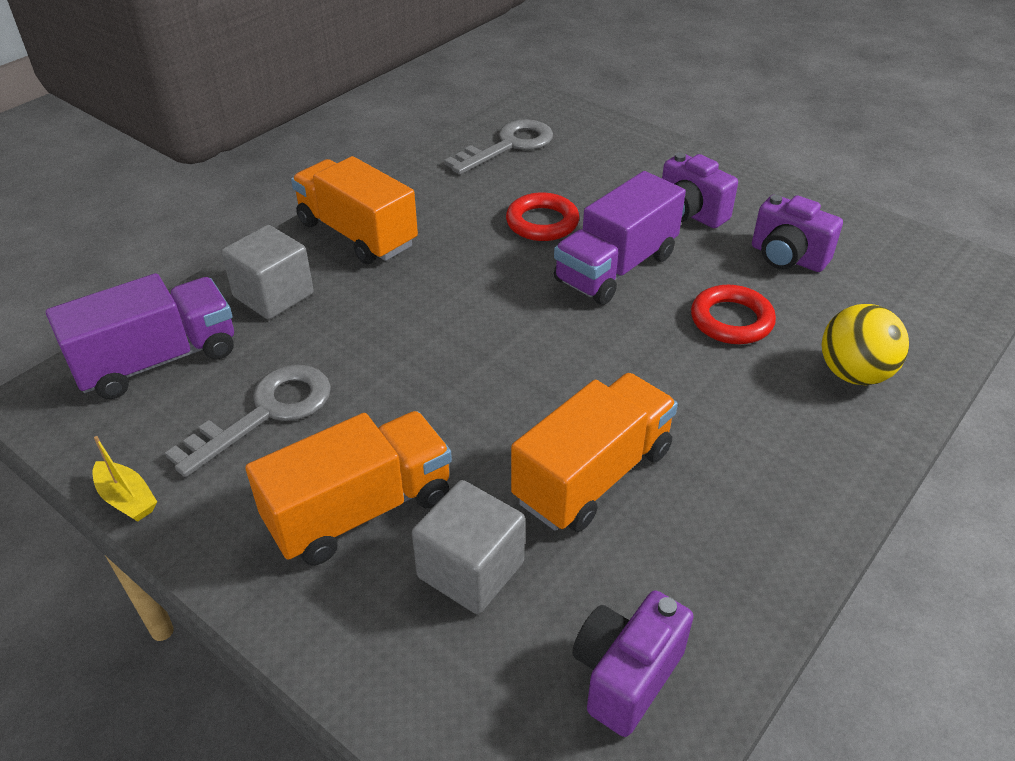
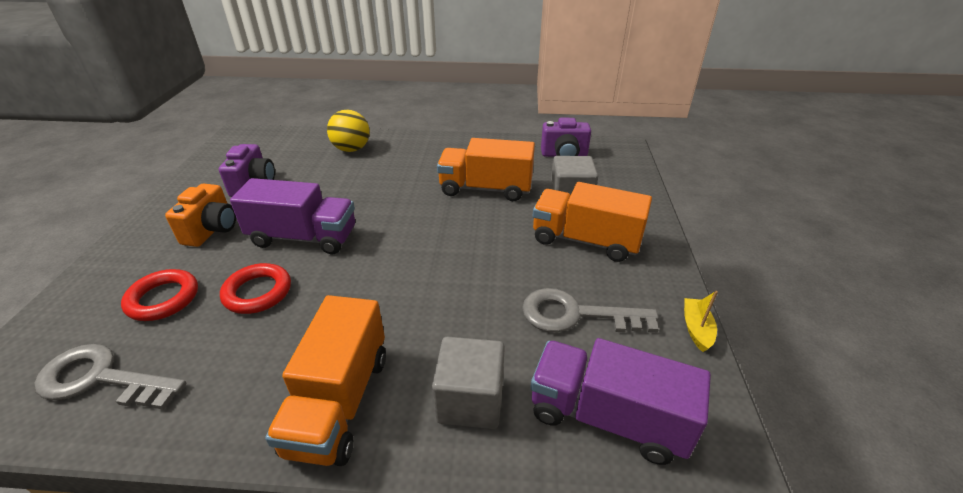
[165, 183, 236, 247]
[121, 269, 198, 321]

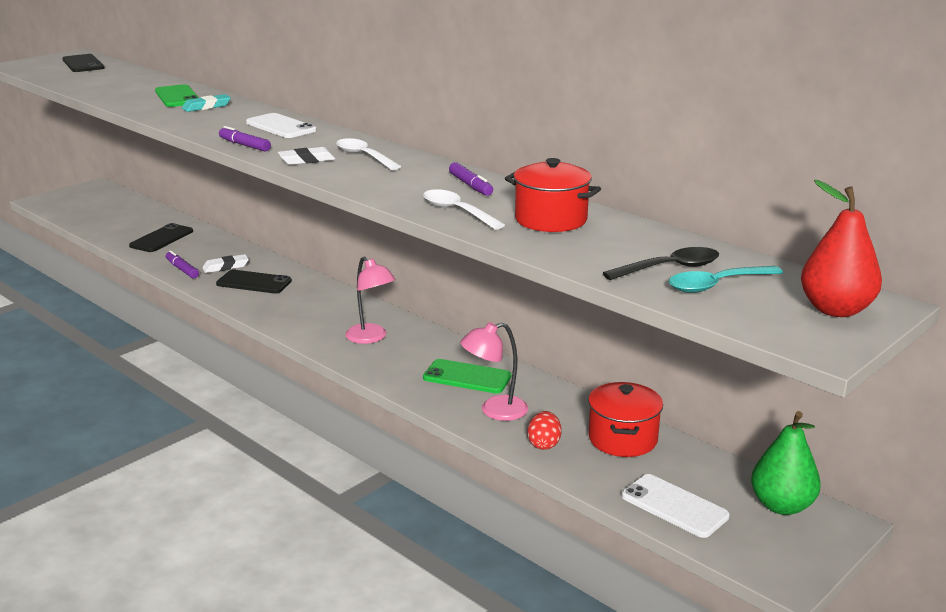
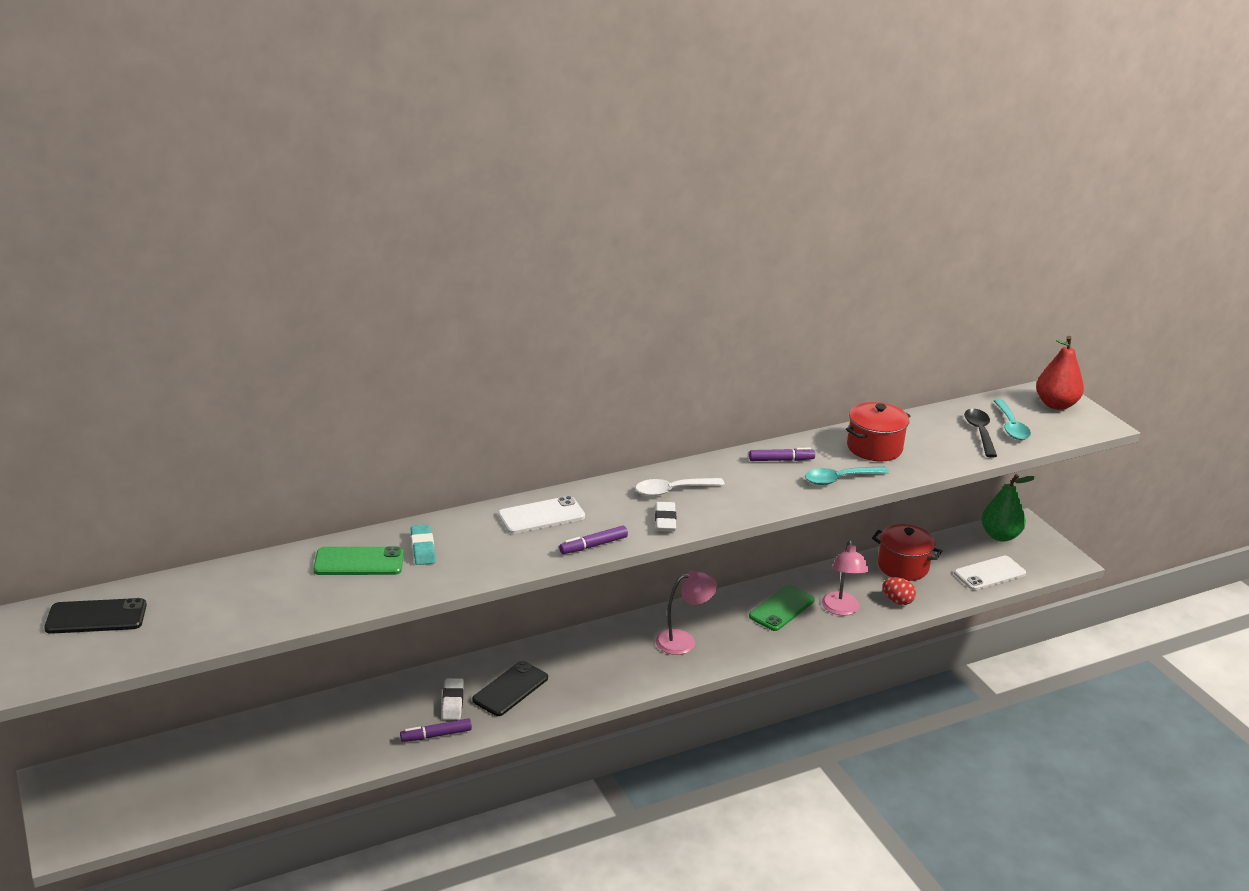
[129, 223, 193, 252] (first image)
[805, 466, 889, 485]

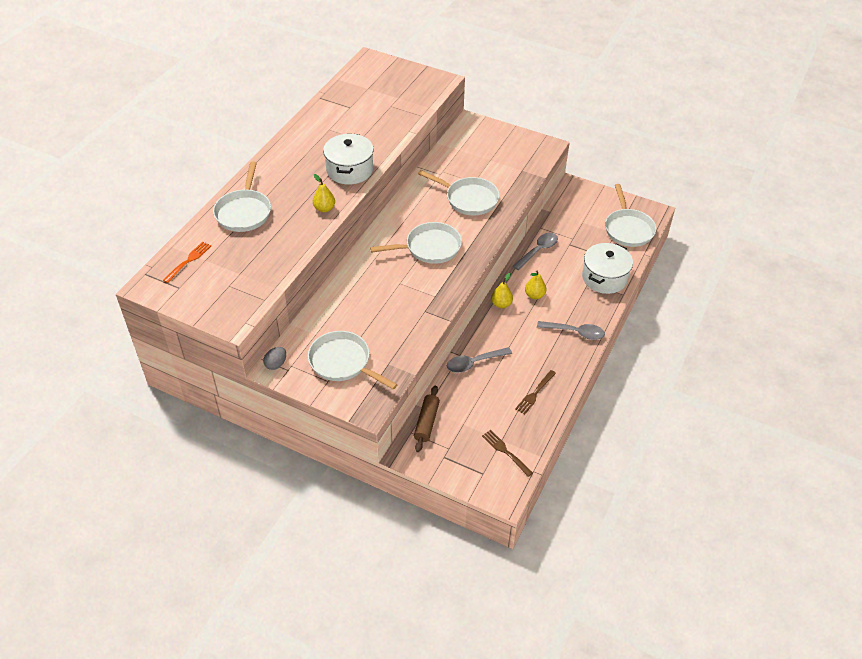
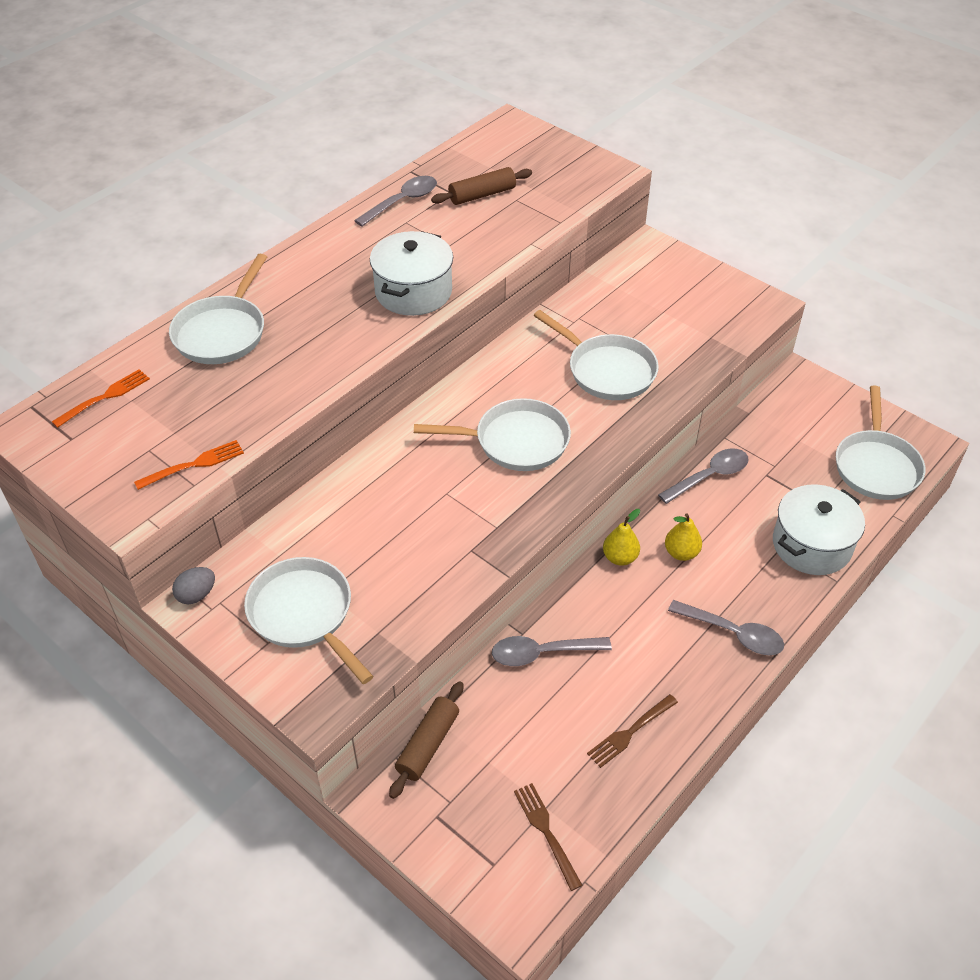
[313, 174, 335, 212] (first image)
[134, 440, 244, 490]
[354, 176, 437, 227]
[431, 167, 532, 205]

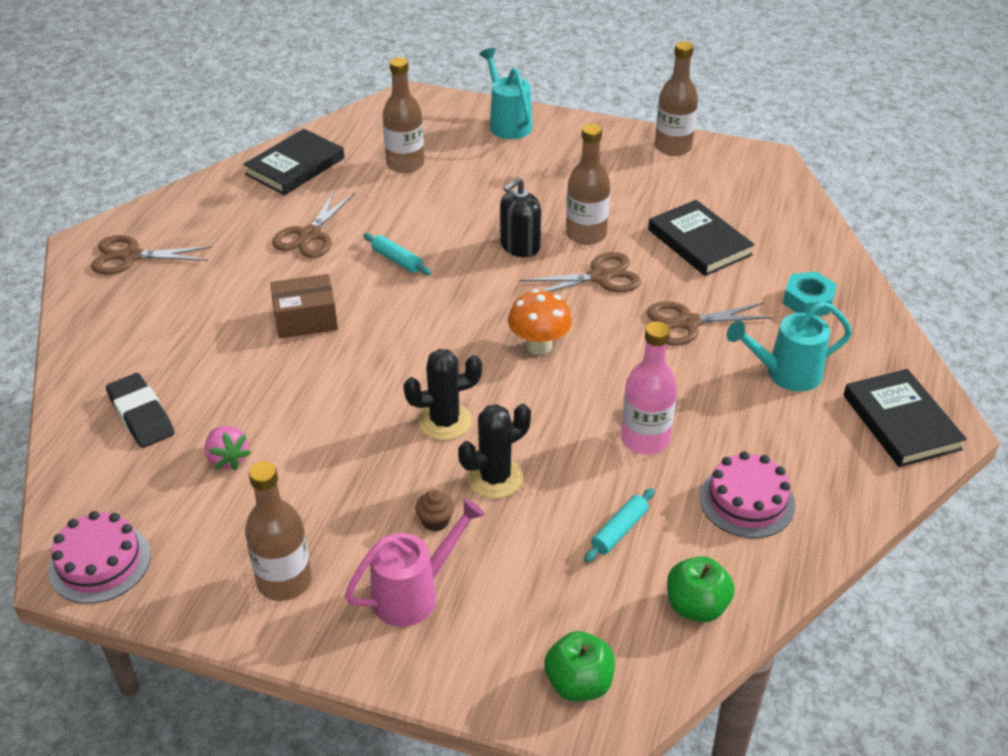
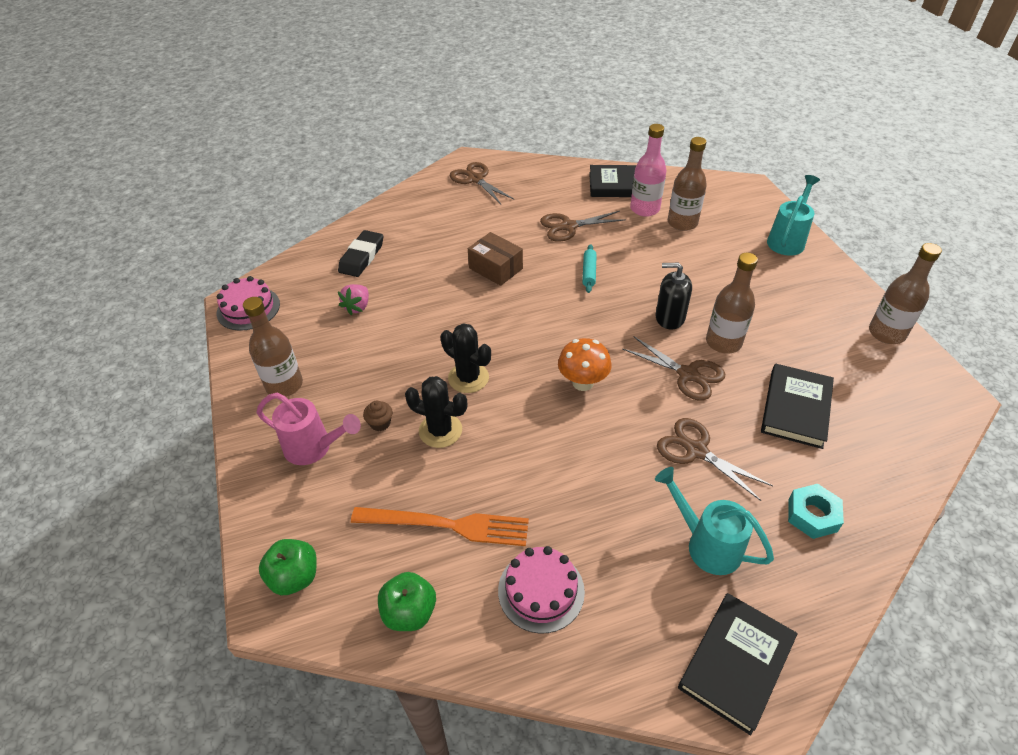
[351, 507, 529, 546]
[630, 124, 666, 217]

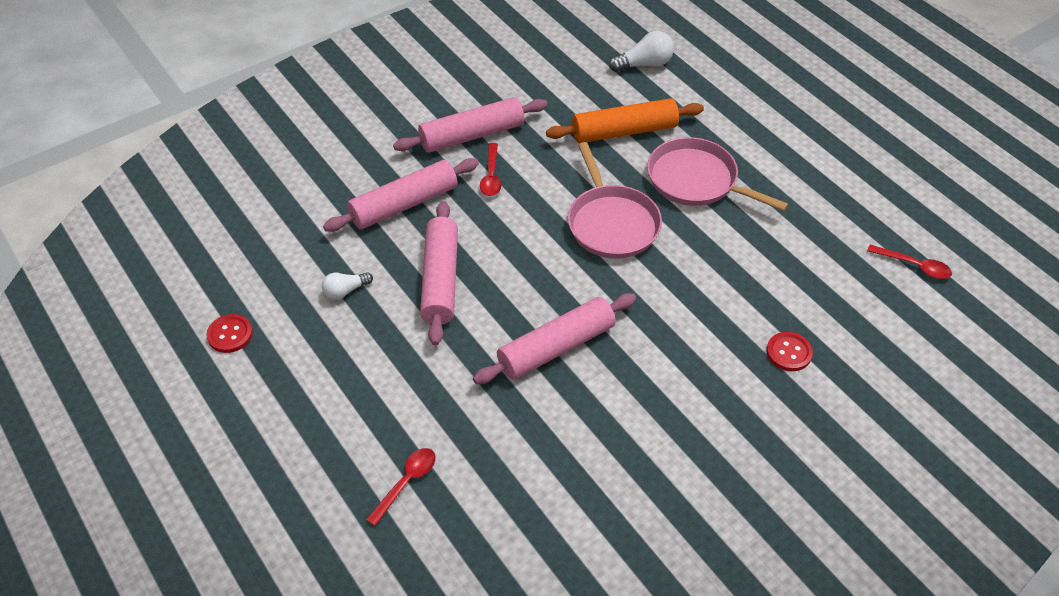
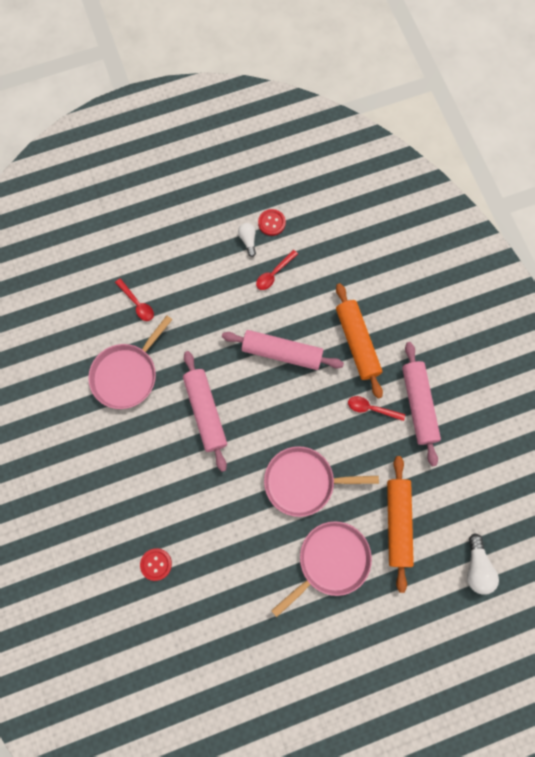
[238, 223, 256, 257]
[336, 283, 383, 399]
[256, 250, 298, 290]
[88, 315, 172, 409]

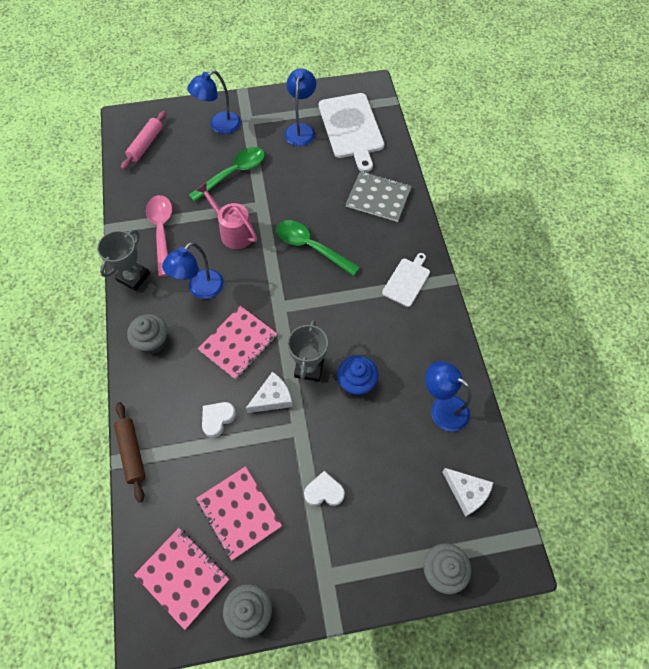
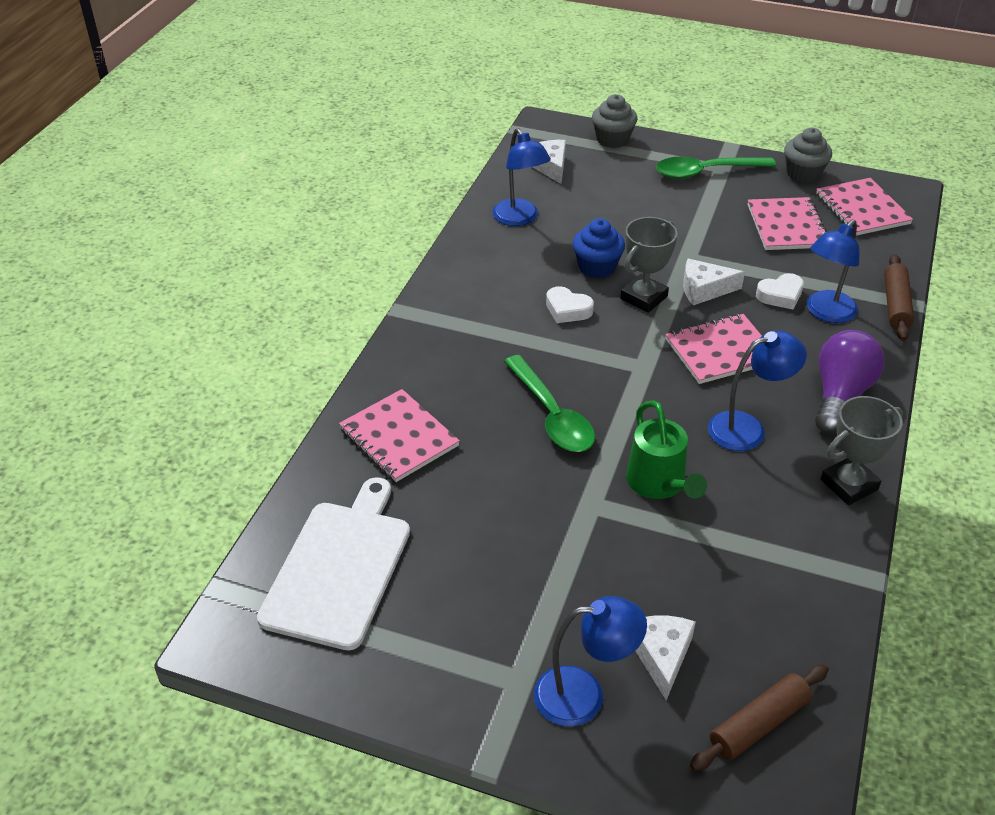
[690, 664, 829, 771]
[815, 330, 885, 434]
[146, 195, 172, 276] (first image)
[656, 157, 776, 179]
[626, 400, 707, 499]
[807, 219, 859, 323]
[546, 286, 594, 323]
[339, 389, 460, 482]
[382, 253, 430, 307] (first image)
[635, 615, 696, 700]

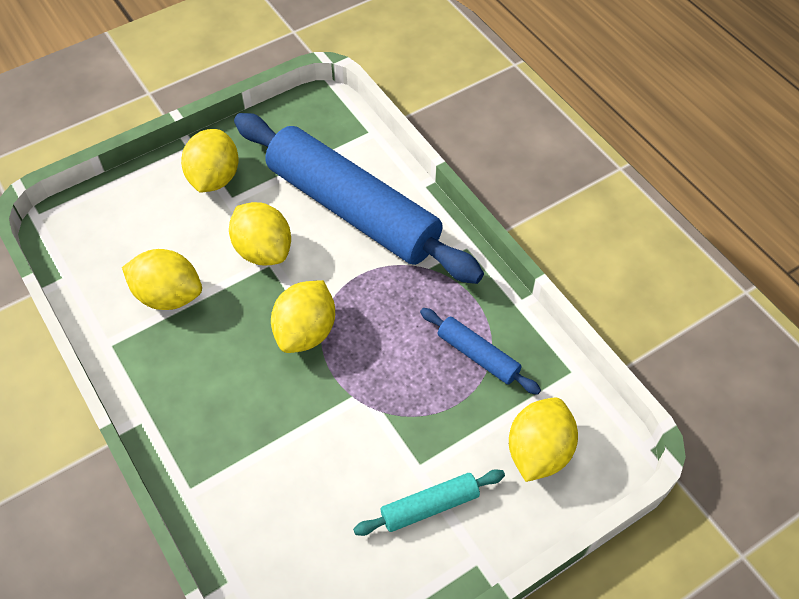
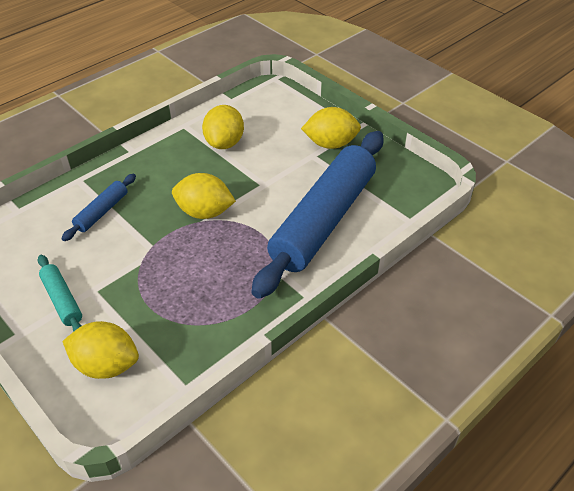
[229, 202, 291, 265] (first image)
[61, 174, 136, 241]

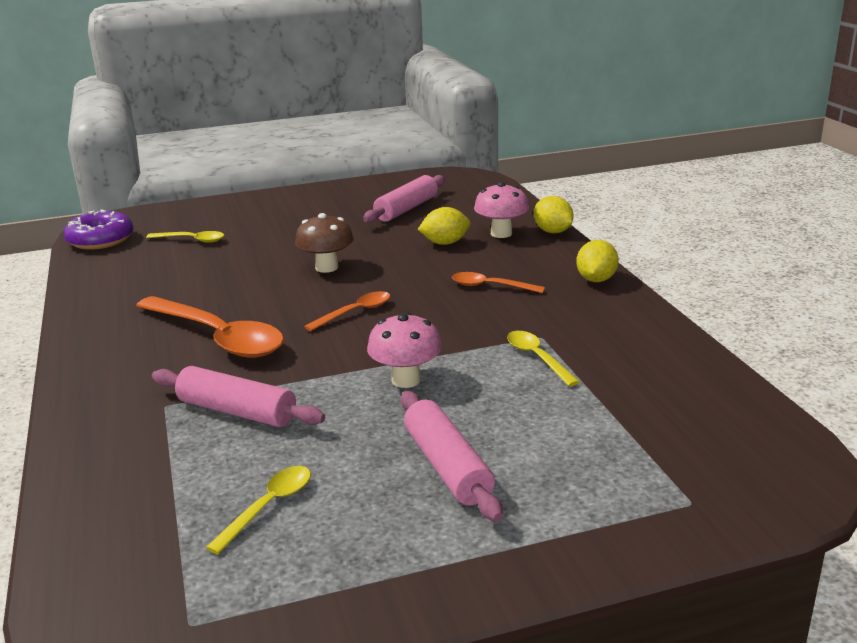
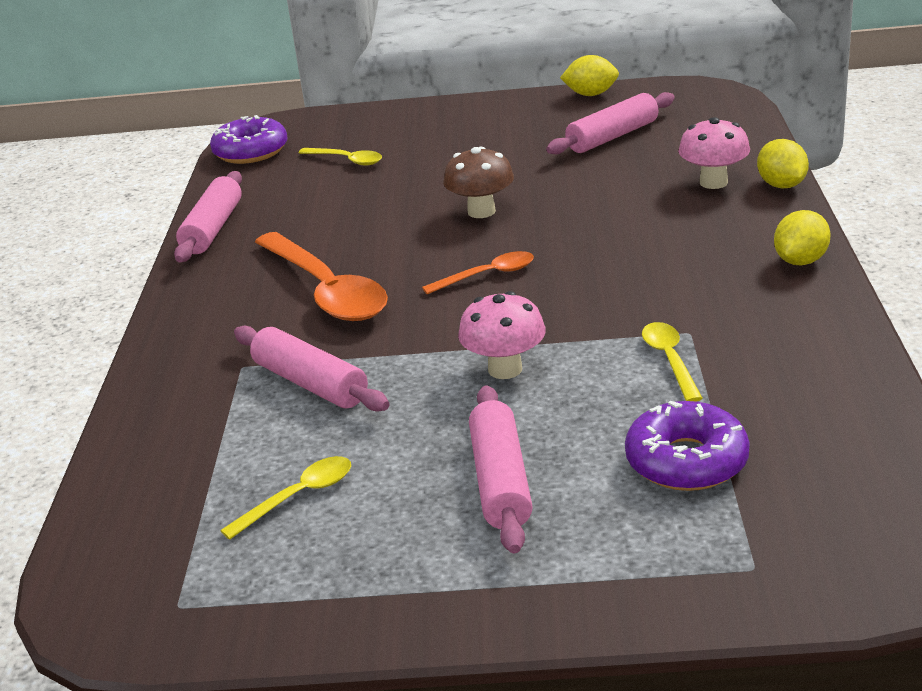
[560, 55, 619, 96]
[452, 272, 545, 293] (first image)
[174, 171, 242, 262]
[625, 401, 750, 491]

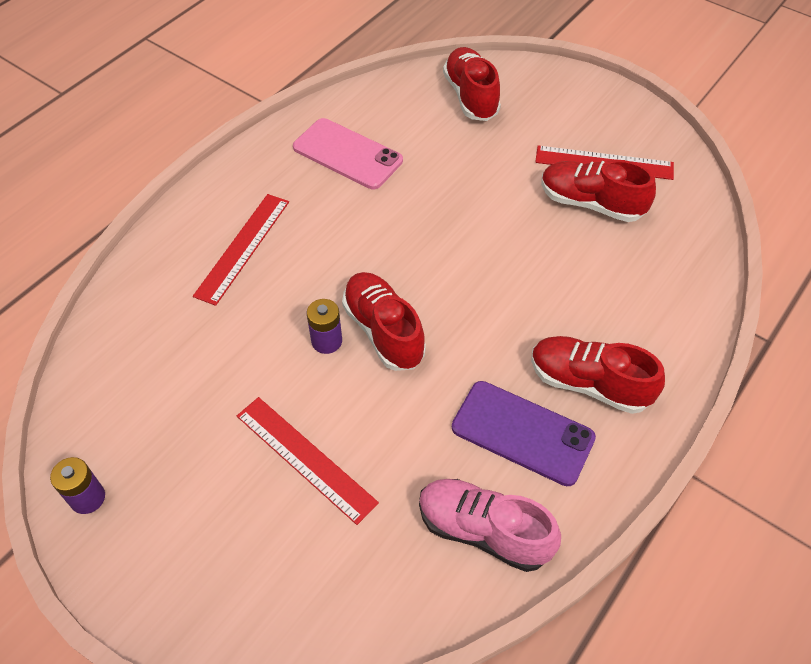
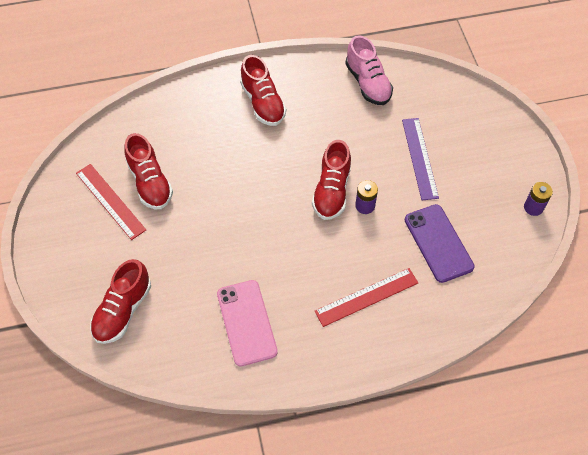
[402, 118, 439, 200]
[405, 204, 475, 283]

